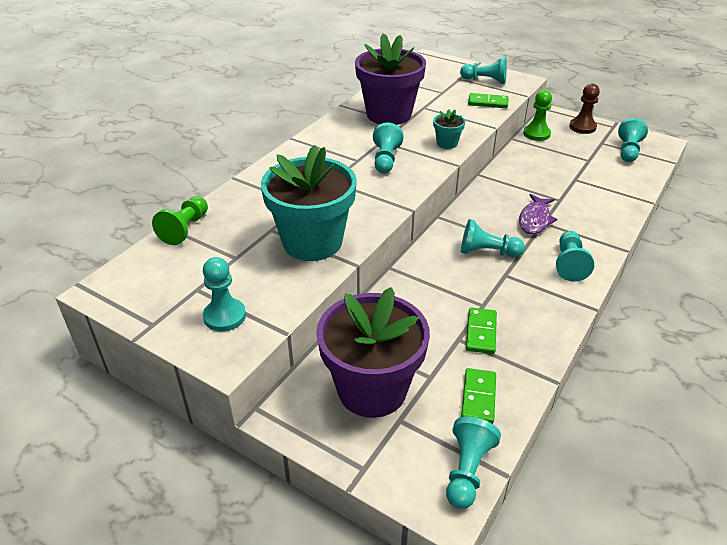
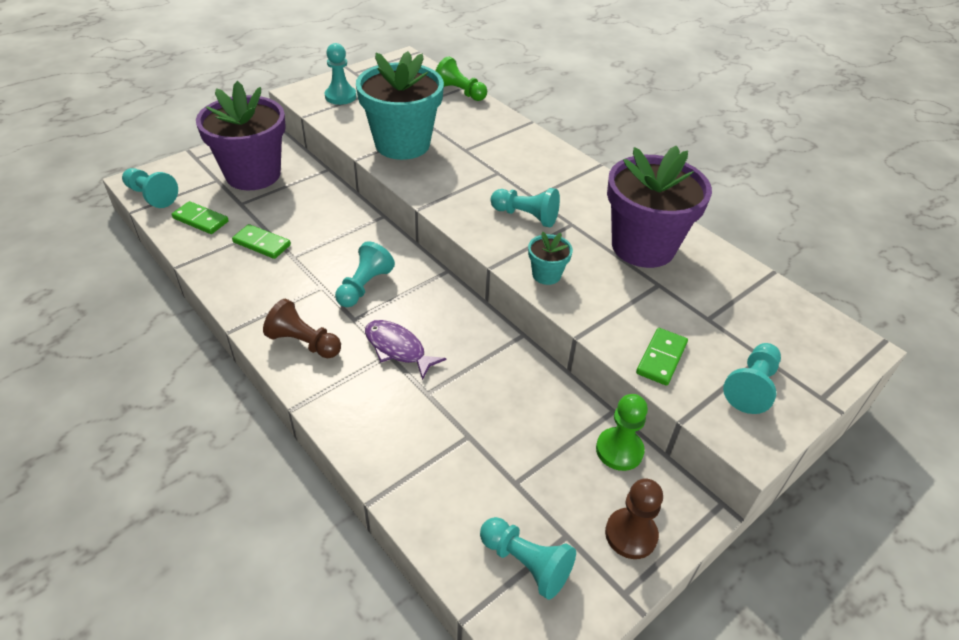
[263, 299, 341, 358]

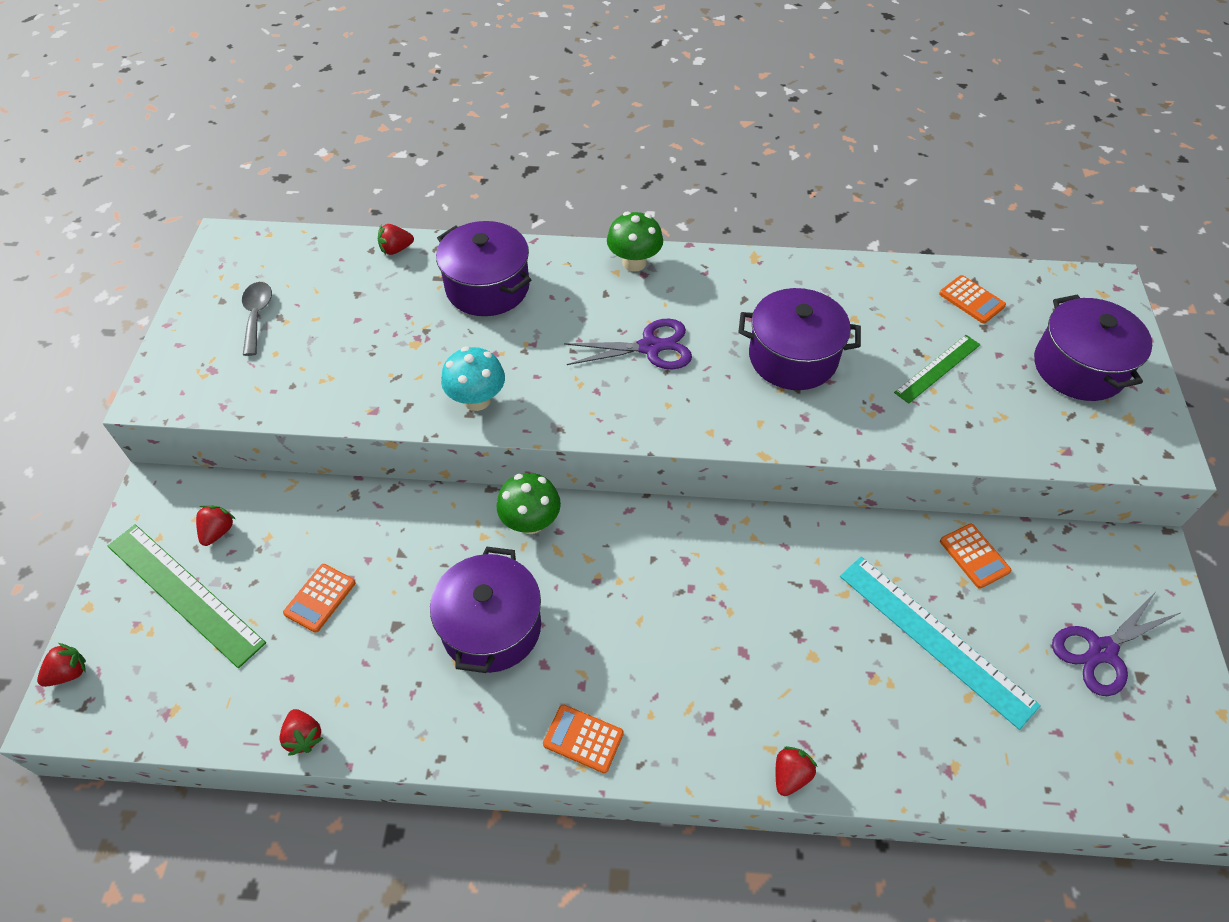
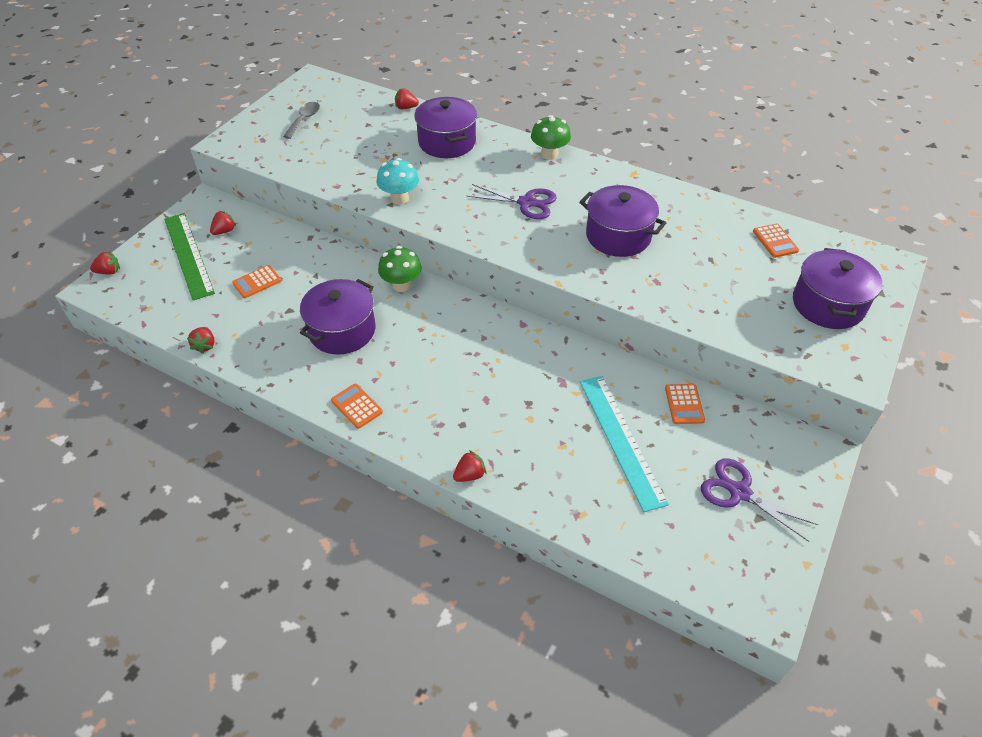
[894, 335, 981, 404] (first image)
[701, 458, 818, 542]

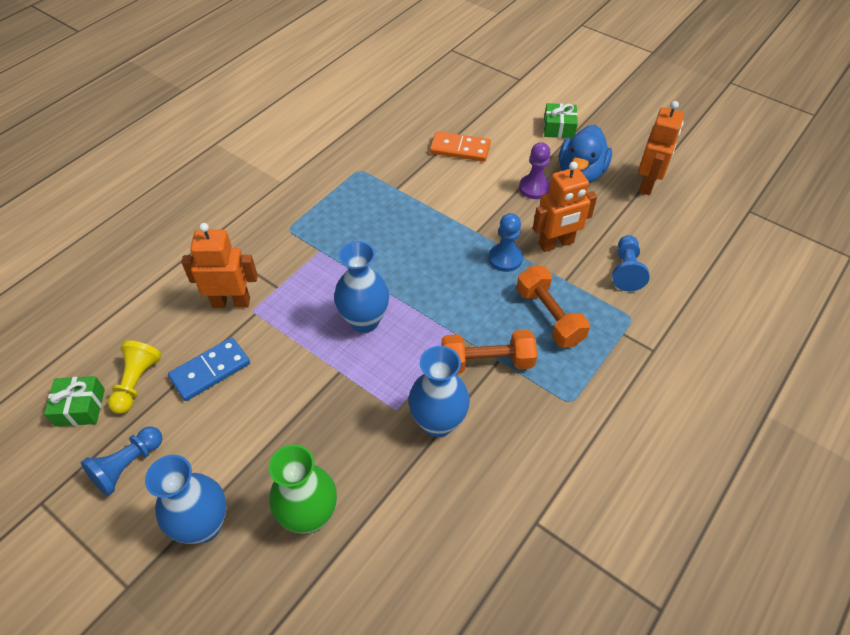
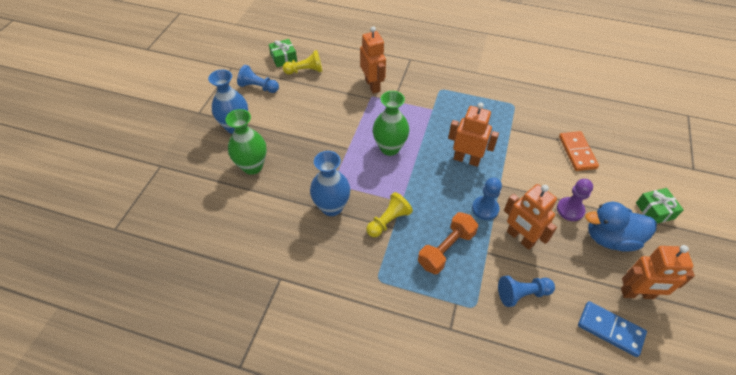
[578, 301, 647, 357]
[373, 91, 409, 156]
[366, 192, 413, 237]
[448, 102, 499, 167]

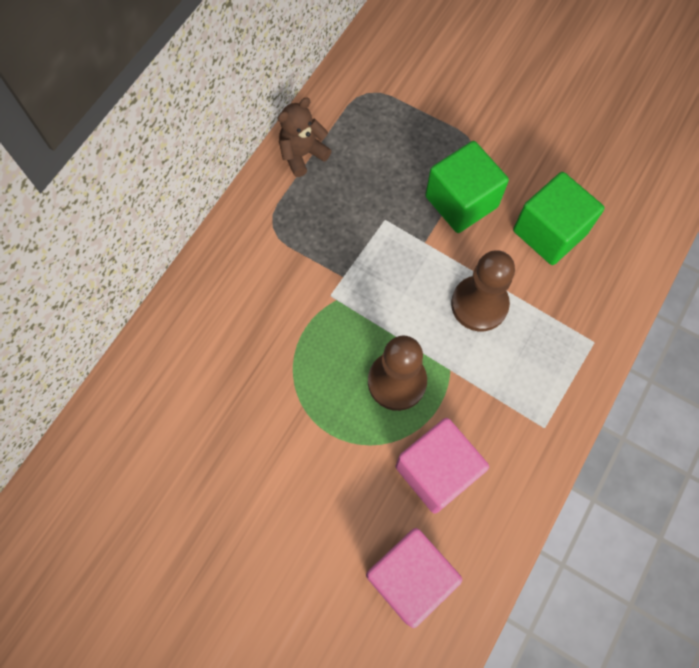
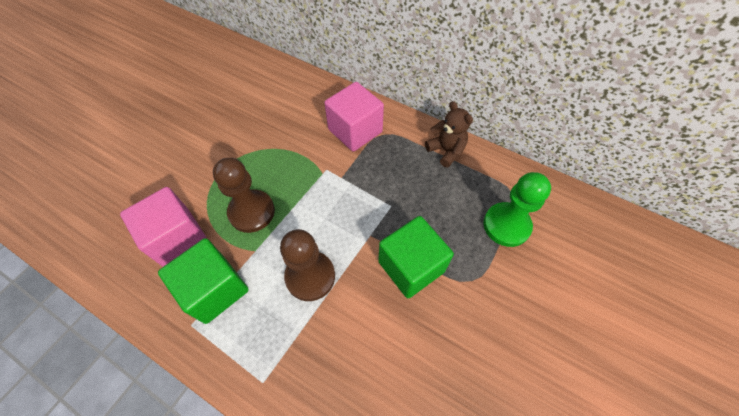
[324, 82, 384, 151]
[158, 238, 249, 324]
[483, 172, 551, 247]

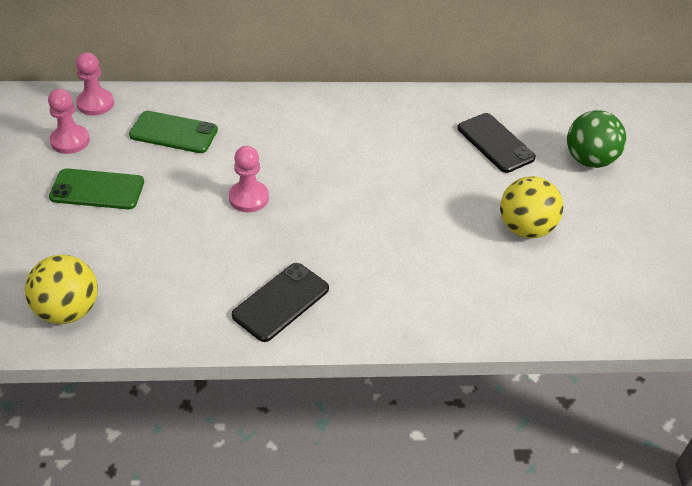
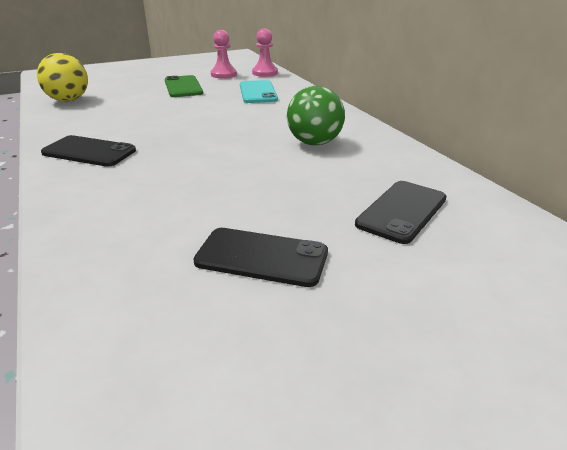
[240, 80, 278, 103]
[229, 146, 269, 212] (first image)
[193, 228, 328, 287]
[287, 86, 345, 145]

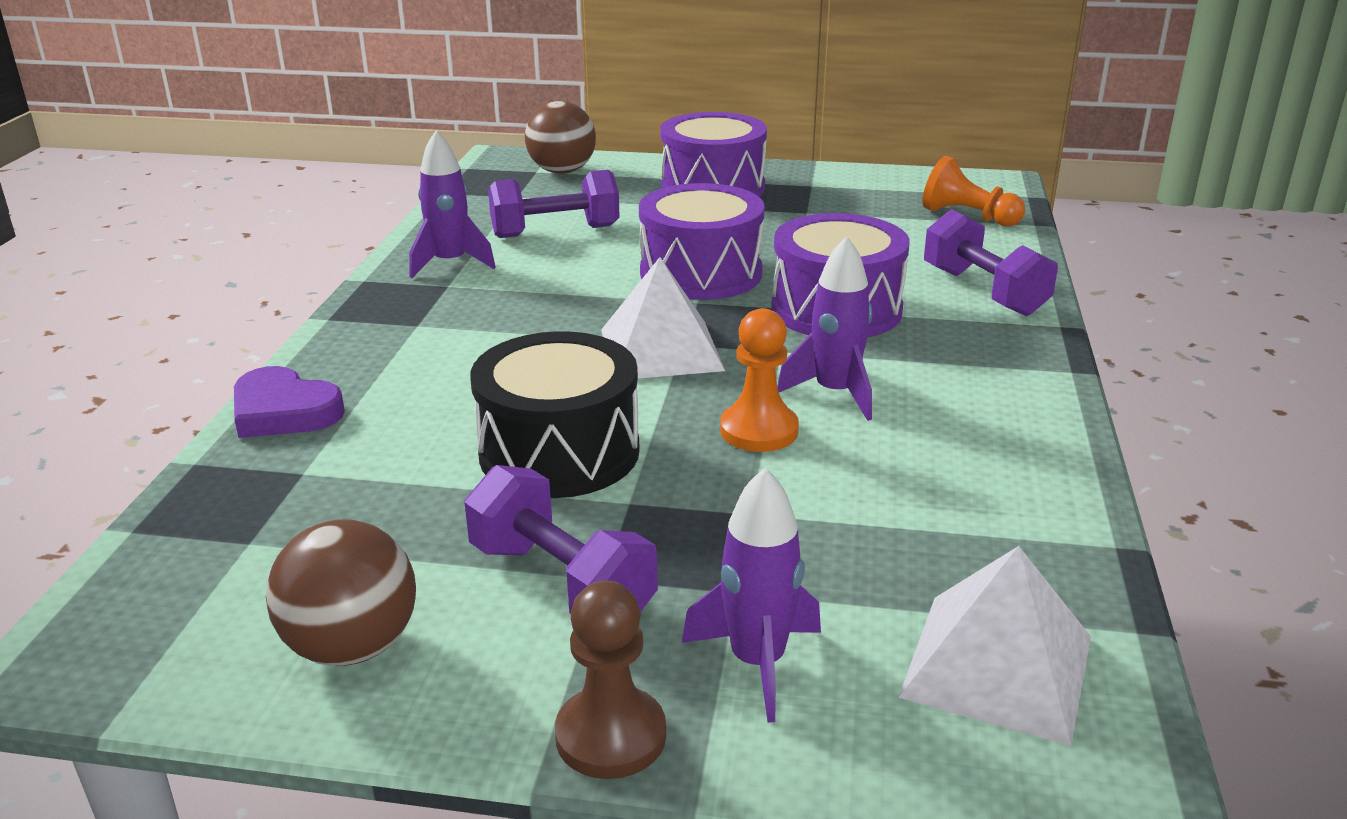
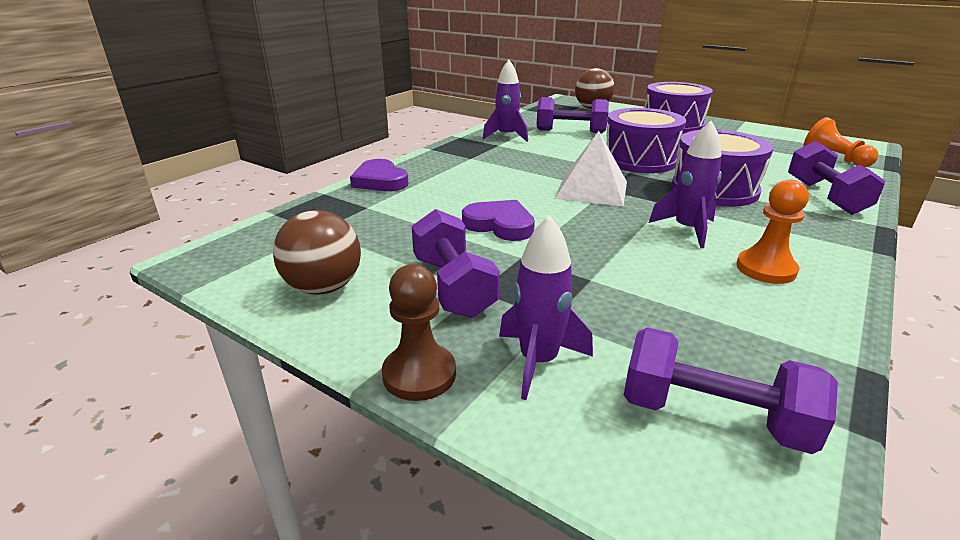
[462, 200, 535, 241]
[736, 180, 809, 284]
[624, 327, 838, 454]

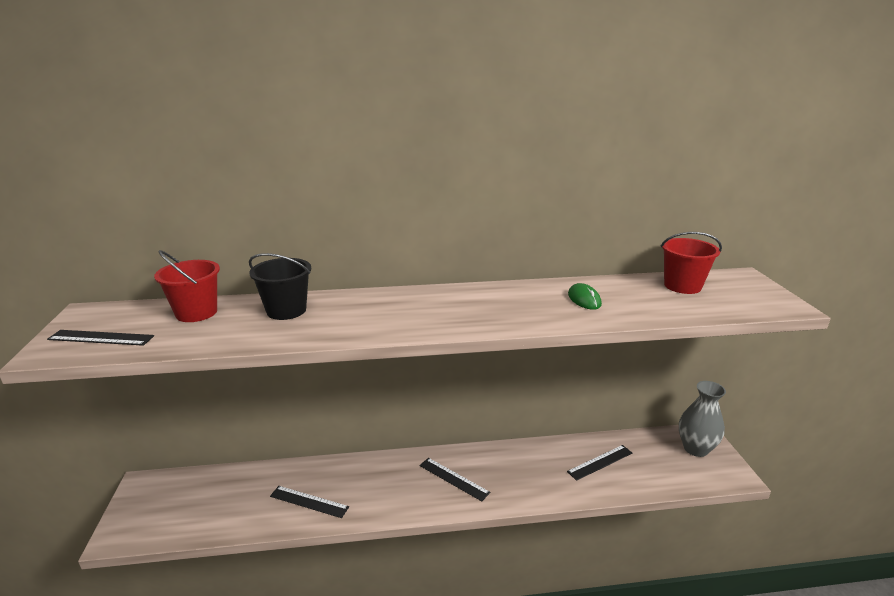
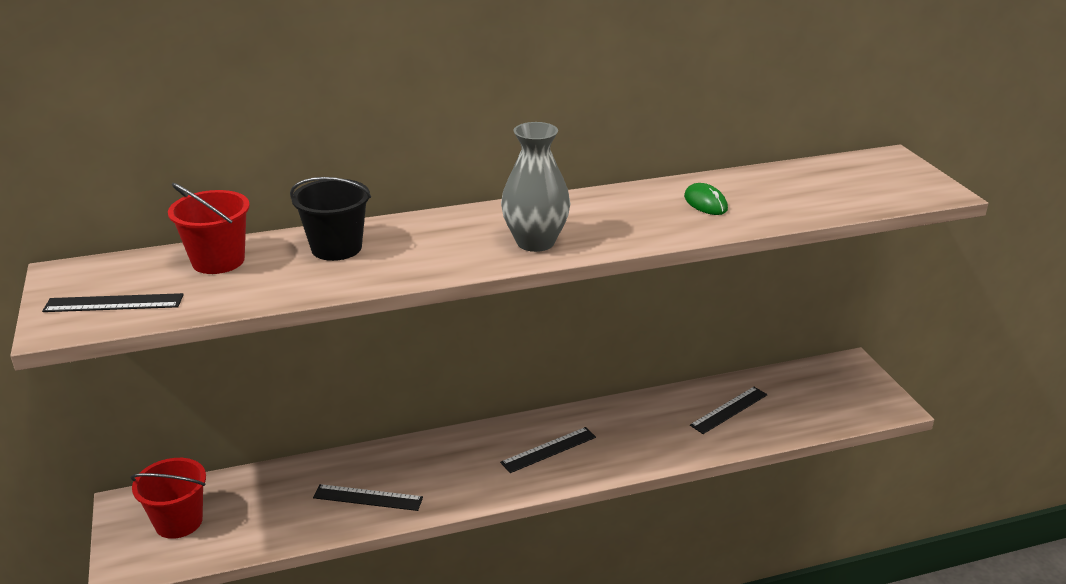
[500, 427, 596, 473]
[130, 458, 206, 539]
[501, 122, 570, 252]

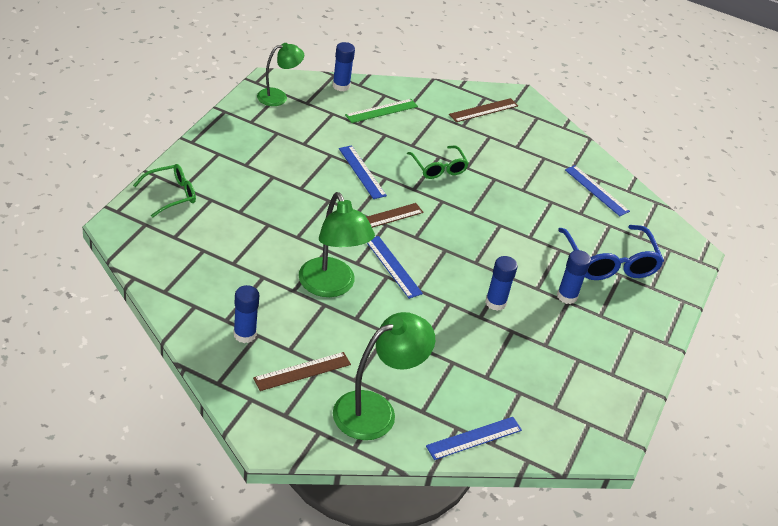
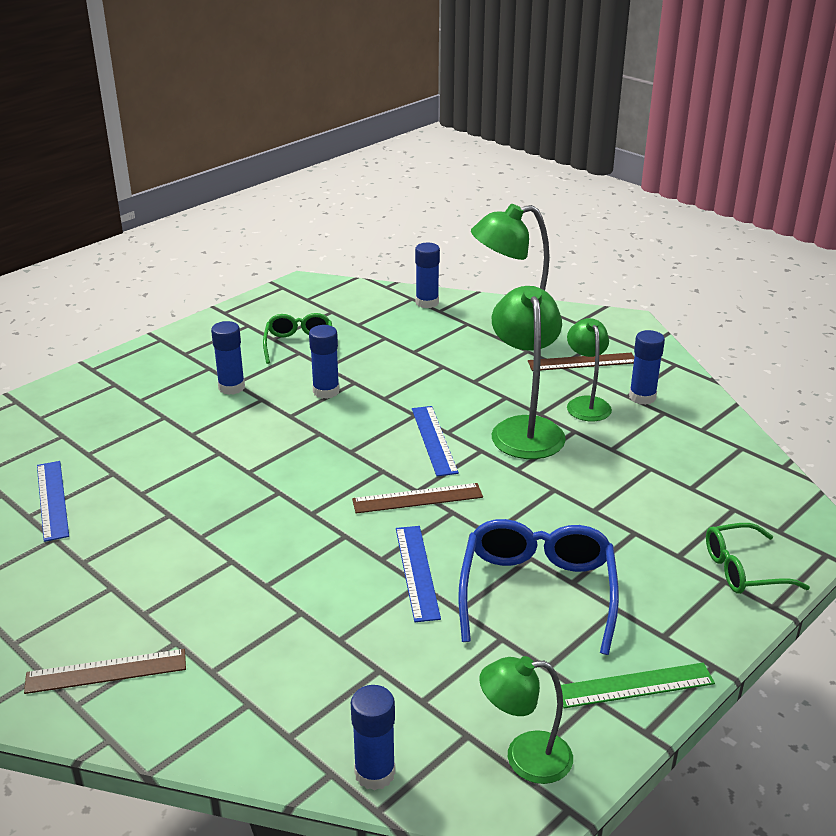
[561, 663, 715, 708]
[263, 313, 332, 364]
[415, 243, 440, 308]
[458, 519, 619, 655]
[567, 318, 612, 421]

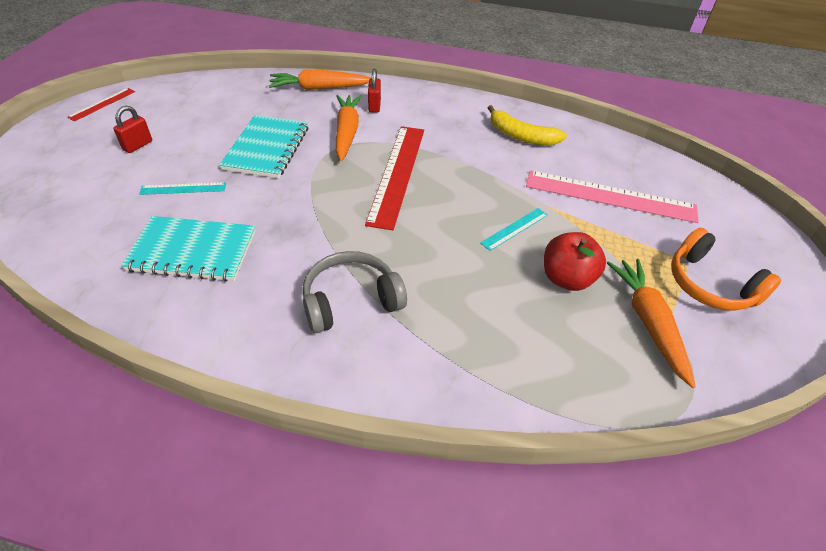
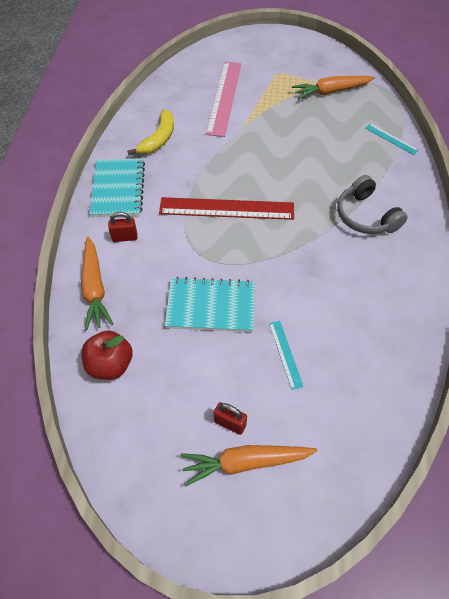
[67, 88, 135, 121] (first image)
[89, 158, 145, 217]
[181, 445, 317, 487]
[365, 123, 419, 155]
[81, 330, 133, 380]
[671, 228, 781, 310] (first image)

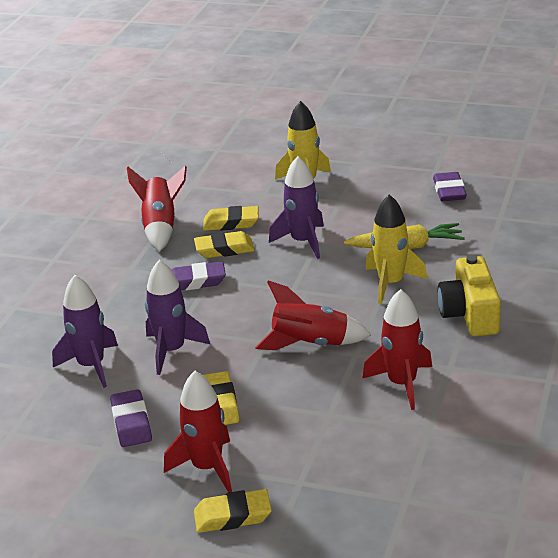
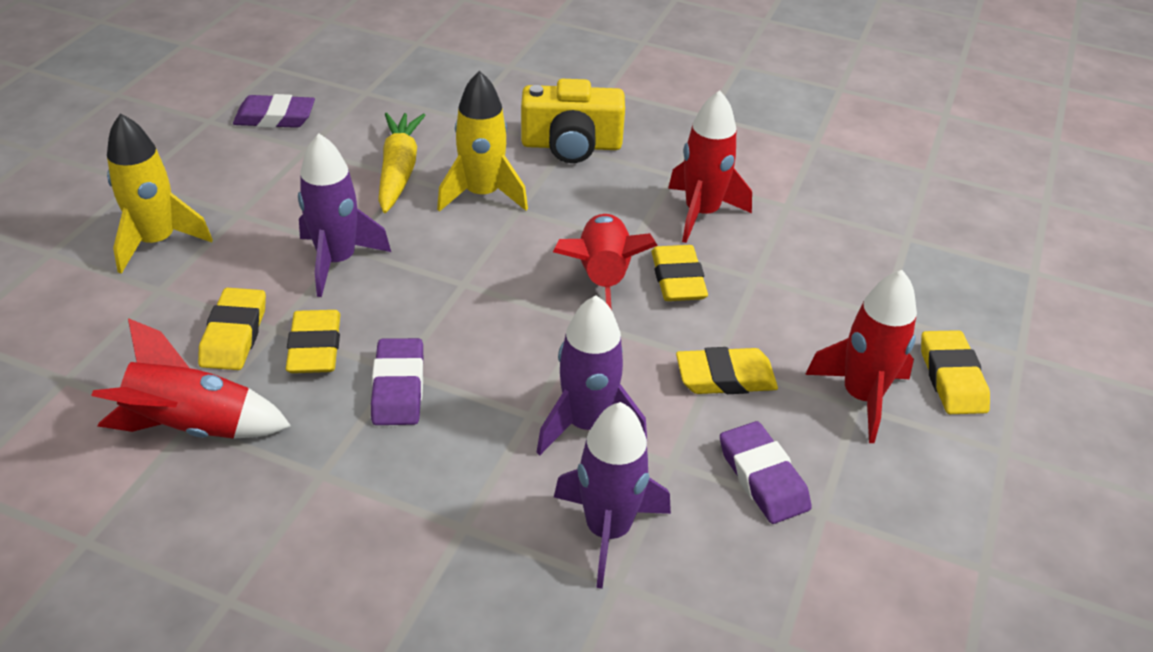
[720, 421, 812, 524]
[651, 245, 708, 301]

